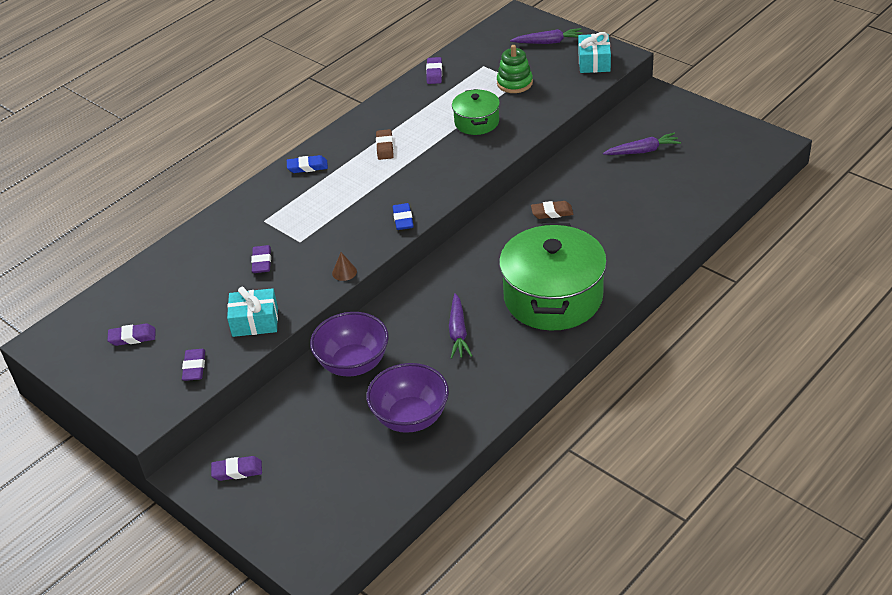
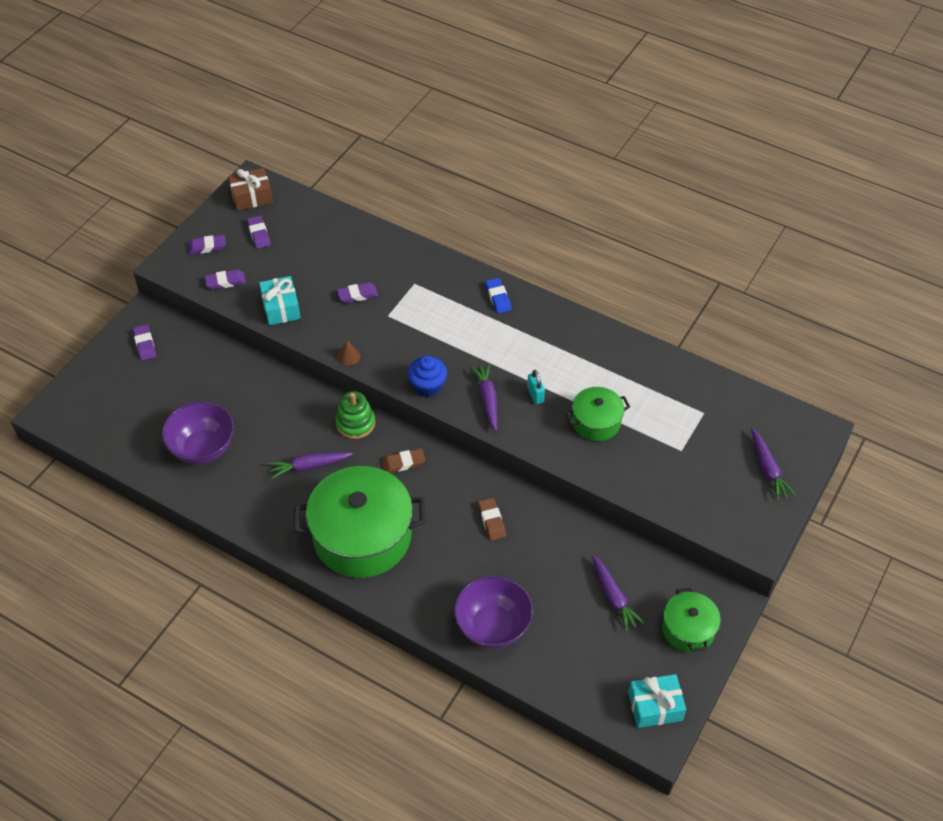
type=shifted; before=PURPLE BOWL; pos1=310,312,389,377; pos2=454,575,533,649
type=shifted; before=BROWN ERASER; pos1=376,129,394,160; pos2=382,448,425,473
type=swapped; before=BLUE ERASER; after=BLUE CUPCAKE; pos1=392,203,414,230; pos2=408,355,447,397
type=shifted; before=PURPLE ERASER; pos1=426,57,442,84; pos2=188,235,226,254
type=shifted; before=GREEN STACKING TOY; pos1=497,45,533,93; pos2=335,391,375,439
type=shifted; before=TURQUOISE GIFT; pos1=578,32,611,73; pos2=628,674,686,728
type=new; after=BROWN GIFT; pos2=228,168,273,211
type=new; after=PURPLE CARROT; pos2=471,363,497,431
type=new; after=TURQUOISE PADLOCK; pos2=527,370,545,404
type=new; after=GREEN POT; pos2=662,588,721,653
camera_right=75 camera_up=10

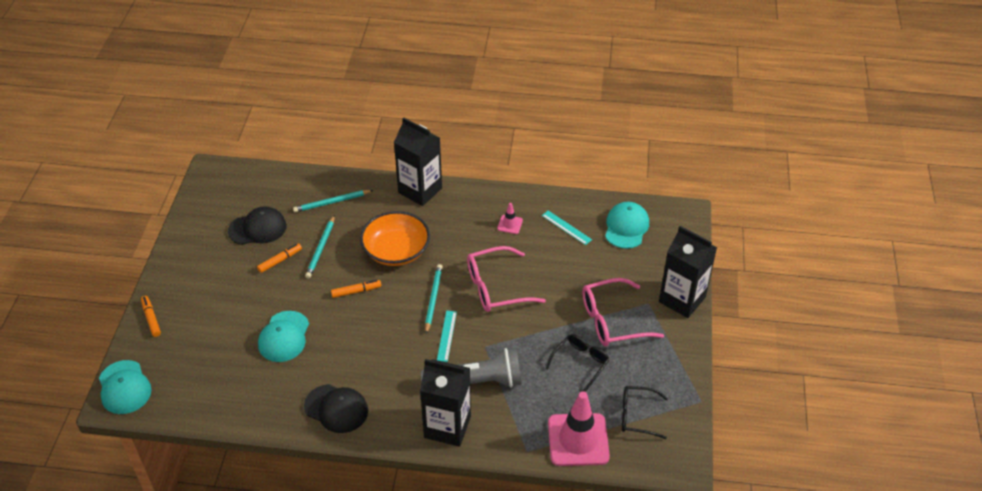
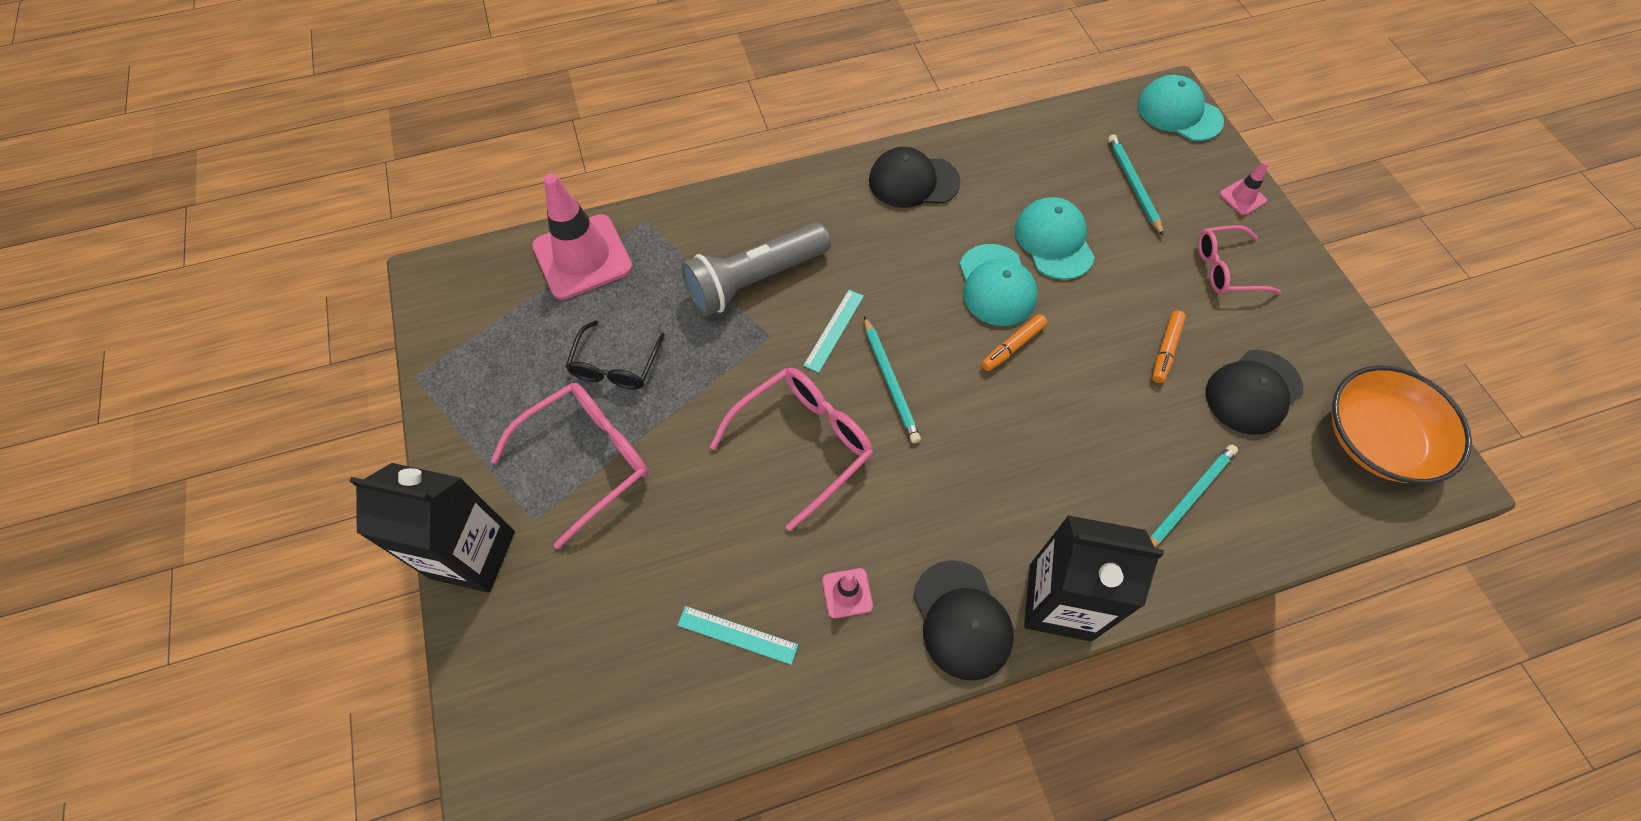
type=swapped; before=ORANGE MARKER; after=PINK TRAFFIC CONE; pos1=141,296,161,337; pos2=1219,161,1268,215
type=shifted; before=TURQUOISE PENCIL; pos1=305,215,335,278; pos2=1108,134,1164,236
type=shifted; before=ORANGE BOWL; pos1=360,211,430,266; pos2=1332,365,1472,484
type=gone; before=BLACK CARTON; pos1=420,359,471,447
type=rotated; before=TURQUOISE RULER; pos1=437,310,457,362; pos2=803,290,864,373; turn=45
type=shifted; before=TURQUOISE CAP; pos1=605,202,649,249; pos2=959,244,1038,326
type=gone; before=BLACK GLASSES; pos1=622,386,668,439
type=new; after=BLACK CAP; pos2=913,560,1014,681
type=new; after=PINK GLASSES; pos2=1198,225,1281,294
camera_right=155 camera_up=15

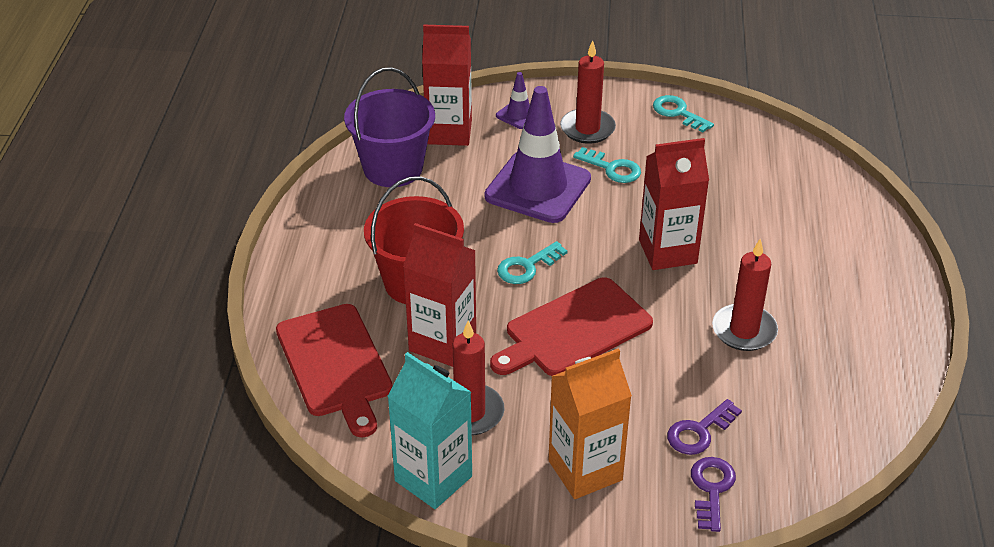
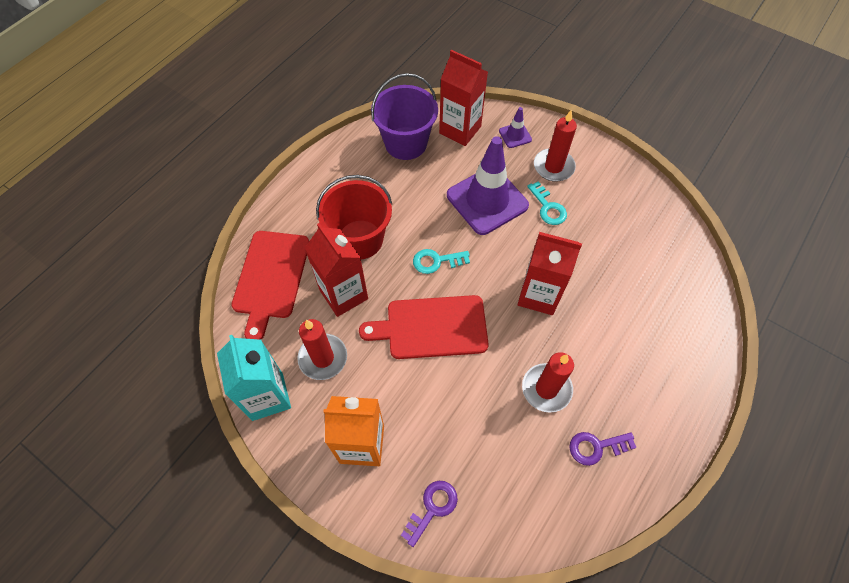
type=gone; before=TURQUOISE KEY; pos1=653,95,714,132
type=shifted; before=PURPLE KEY; pos1=667,399,742,455; pos2=569,432,637,466
camera_right=30 camera_up=20

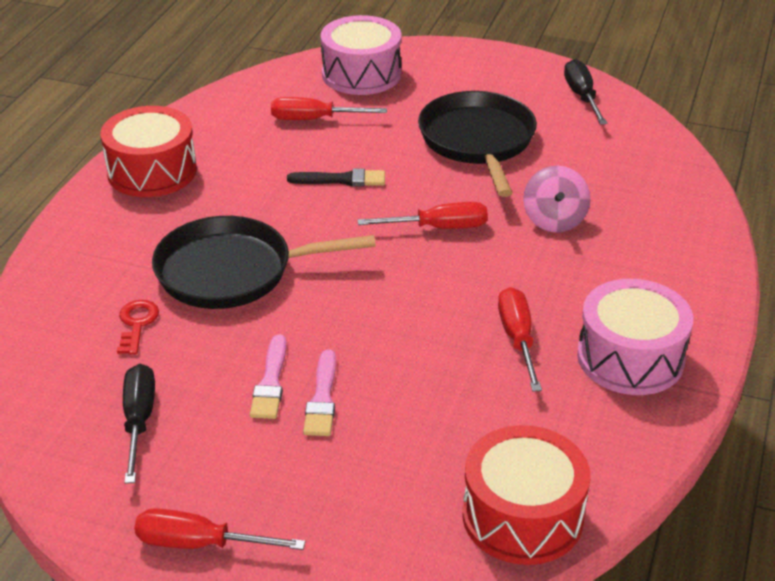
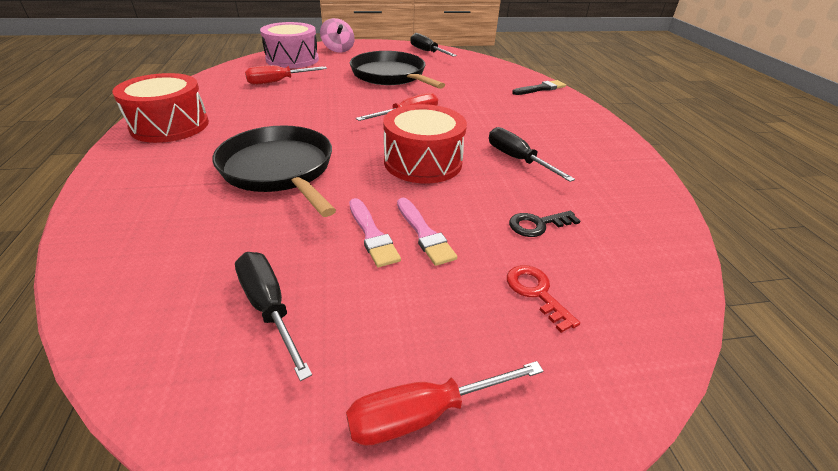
type=shifted; before=RED KEY; pos1=117,300,159,355; pos2=507,265,580,333
type=rotated; before=BLACK PAN; pos1=152,216,376,309; pos2=212,125,336,217; turn=90
type=shifted; before=BLACK BRUSH; pos1=287,169,385,187; pos2=512,80,566,95
type=shifted; before=RED DRUM; pos1=462,425,591,565; pos2=383,104,467,183
type=repainted; before=RED SCREWDRIVER; after=BLACK SCREWDRIVER; pos1=498,287,542,392; pos2=489,127,575,182
type=shifted; before=PINK SPINNING TOP; pos1=523,166,591,233; pos2=320,18,355,53
type=gone; before=PINK DRUM; pos1=577,279,693,395
type=new; after=BLACK KEY; pos2=509,211,580,237
camera_right=-30 camera_up=0

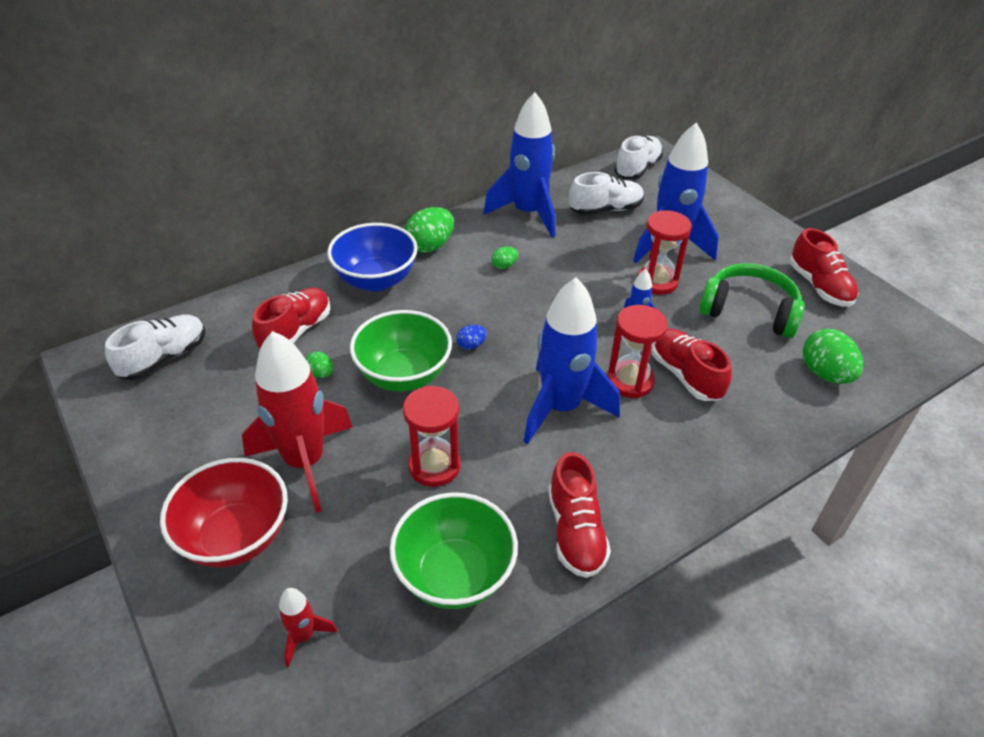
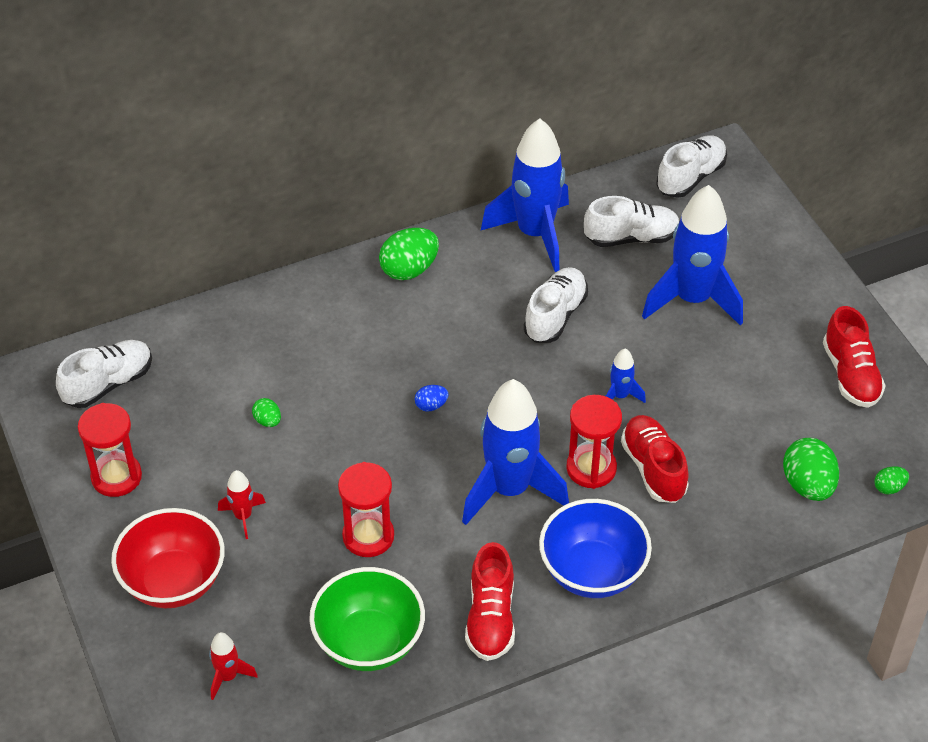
type=scaled; before=RED ROCKET; pos1=242,331,353,512; pos2=218,470,266,539; scale=0.44
type=gone; before=RED SHOE; pos1=252,287,331,348
type=shifted; before=BLUE BOWL; pos1=327,223,418,291; pos2=539,499,652,598
type=gone; before=GREEN BOWL; pos1=350,310,452,392
type=shifted; before=GREEN EGG; pos1=491,247,518,269; pos2=874,466,909,494
type=shifted; before=RED HOURGLASS; pos1=637,210,692,295; pos2=78,403,142,497
type=gone; before=GREEN HEADPHONES; pos1=699,263,805,338
type=new; after=WHITE SHOE; pos2=523,267,588,343
camera_right=10 camera_up=5

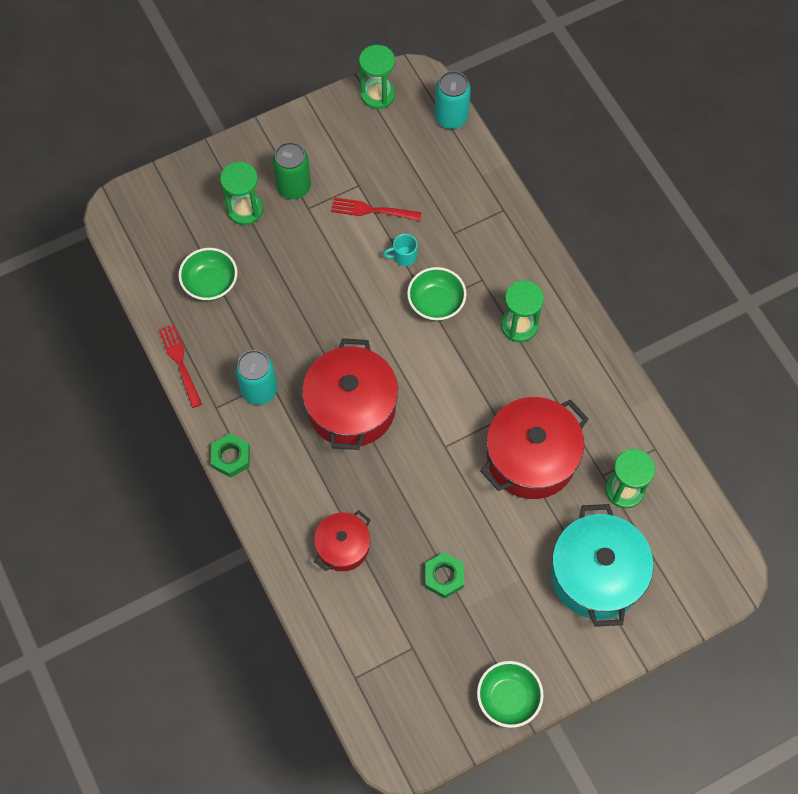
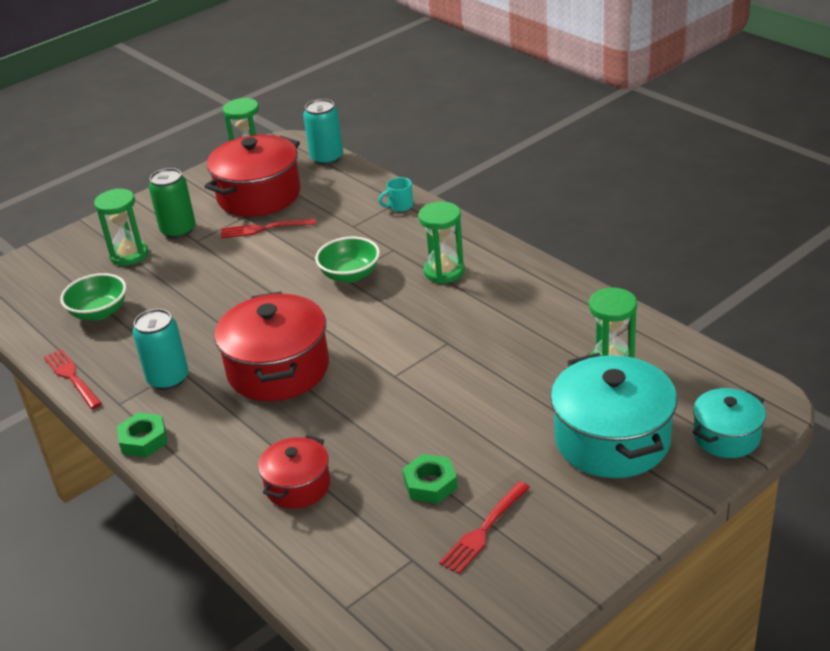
type=shifted; before=TURQUOISE MUG; pos1=383,234,418,266; pos2=379,177,413,212
type=gone; before=GREEN BOWL; pos1=477,661,544,728
type=shifted; before=RED POT; pos1=480,397,589,499; pos2=204,135,301,217
type=new; after=RED FORK; pos2=439,481,530,574
type=new; after=TURQUOISE POT; pos2=693,388,766,458
camera_right=-10 camera_up=-30

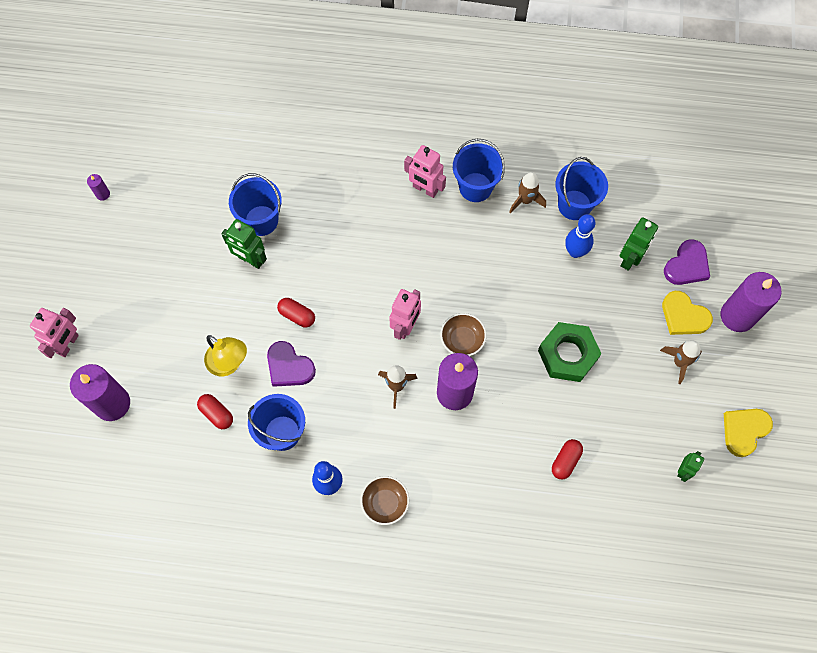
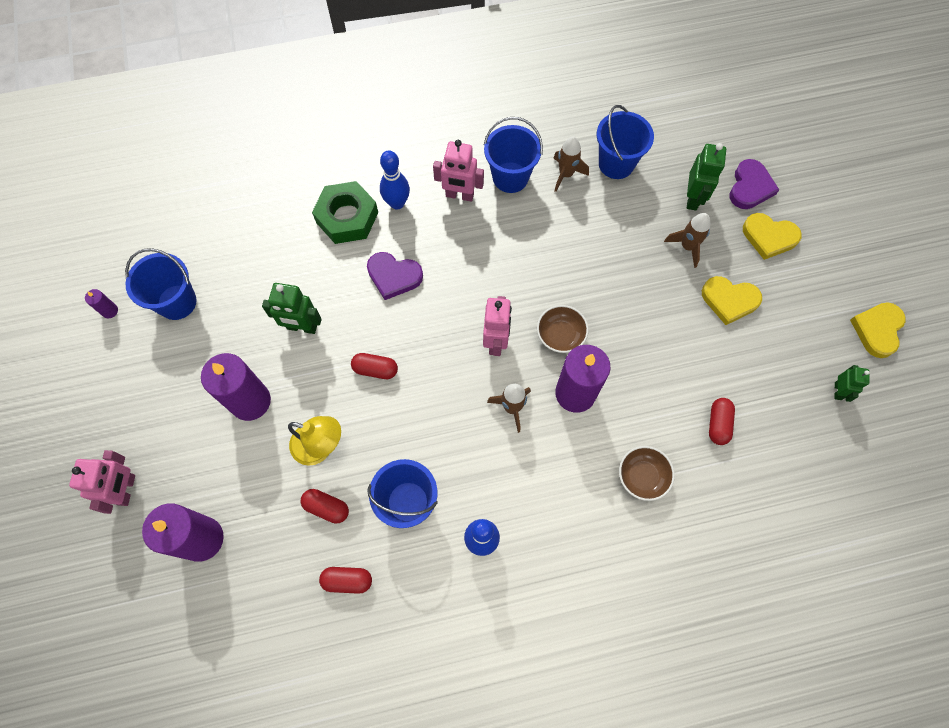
type=shifted; before=BLUE BUCKET; pos1=229,173,282,236; pos2=125,248,197,320
type=shifted; before=PURPLE HEART; pos1=267,341,316,387; pos2=367,252,423,300
type=shifted; before=BROWN BOWL; pos1=360,476,409,525; pos2=619,446,675,501
type=shifted; before=GREEN NUT; pos1=538,322,601,382; pos2=312,181,378,244
type=shifted; before=BLUE BOWLING PIN; pos1=565,214,595,258; pos2=380,150,410,210
type=shifted; before=BROWN ROCKET; pos1=660,341,702,384; pos2=664,213,710,268
type=shifted; before=PURPLE CANDLE; pos1=720,272,781,332; pos2=201,353,271,421
type=new; after=RED CAPSULE; pos2=319,567,372,594
type=new; after=YELLOW HEART; pos2=702,276,762,325
camera_right=-20 camera_up=0

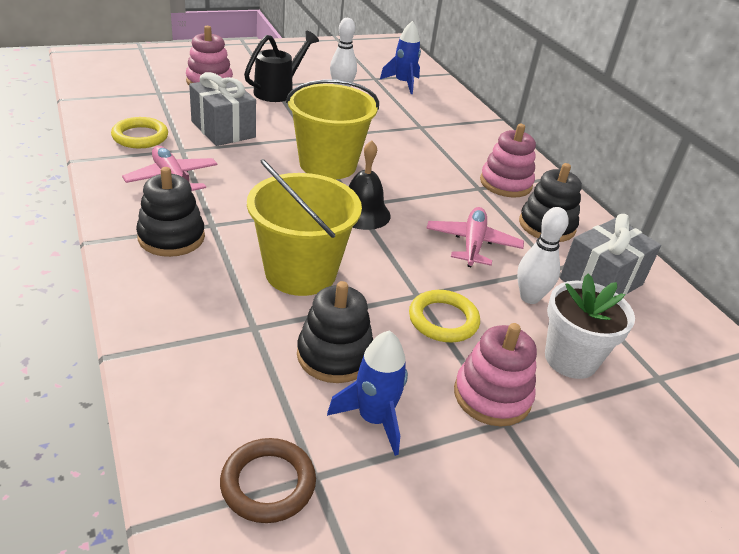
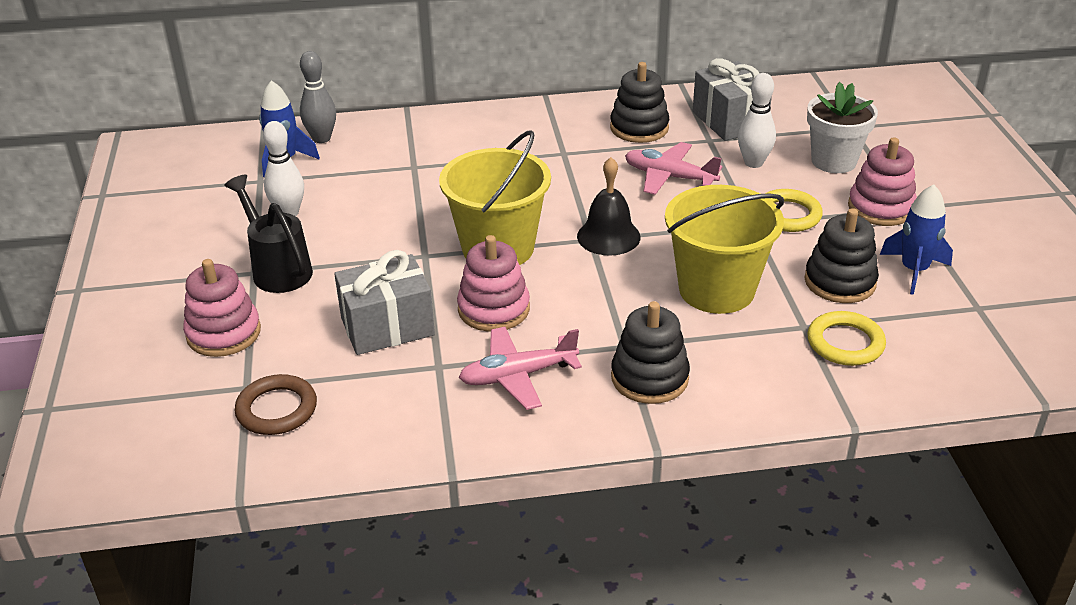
type=shifted; before=YELLOW RING; pos1=111,117,168,148; pos2=807,311,886,366
type=shifted; before=BROWN RING; pos1=220,438,316,523; pos2=235,374,317,435
type=shifted; before=PINK STACKING TOY; pos1=480,124,536,197; pos2=457,235,530,332
type=new; after=GREY BOWLING PIN; pos2=300,51,336,143
camera_right=-70 camera_up=0

